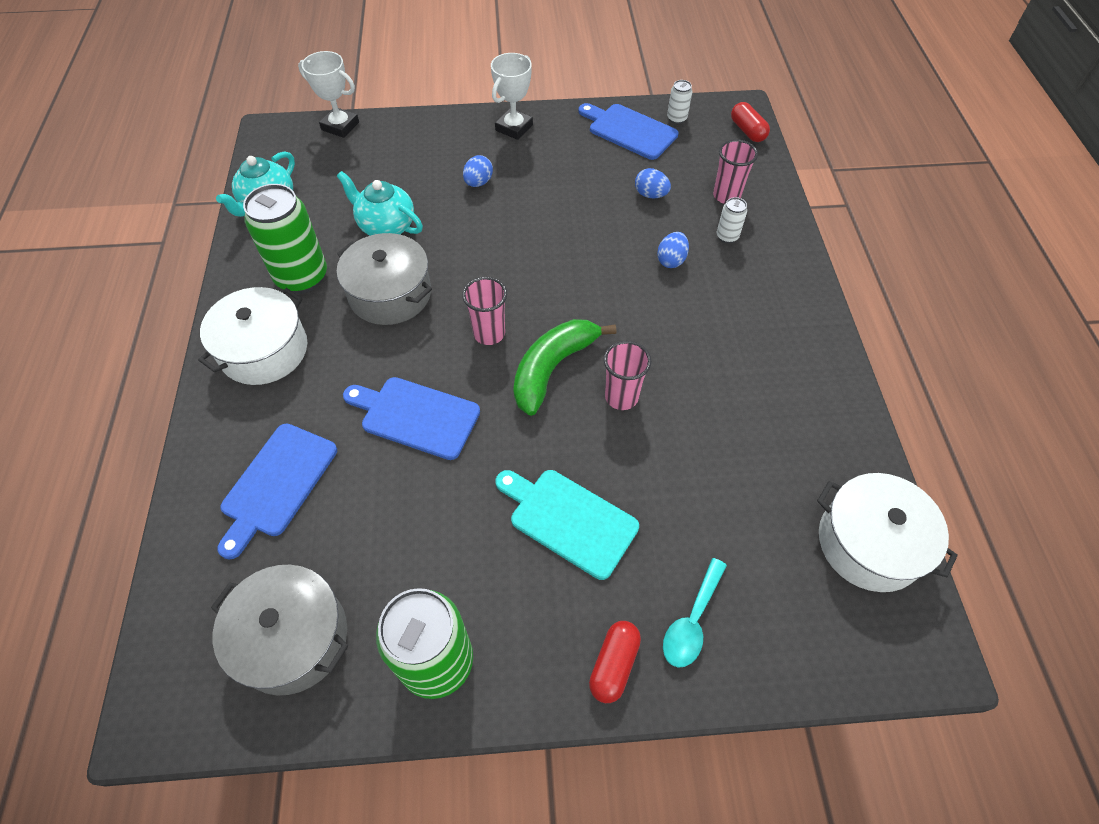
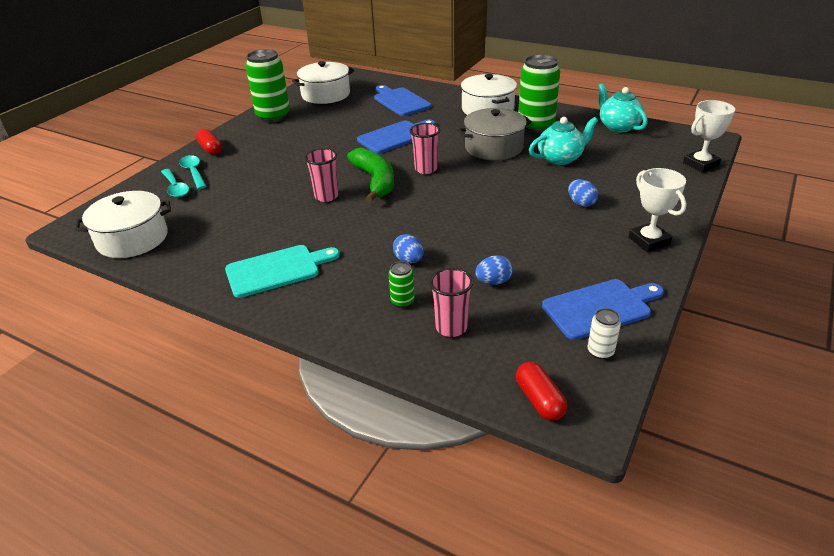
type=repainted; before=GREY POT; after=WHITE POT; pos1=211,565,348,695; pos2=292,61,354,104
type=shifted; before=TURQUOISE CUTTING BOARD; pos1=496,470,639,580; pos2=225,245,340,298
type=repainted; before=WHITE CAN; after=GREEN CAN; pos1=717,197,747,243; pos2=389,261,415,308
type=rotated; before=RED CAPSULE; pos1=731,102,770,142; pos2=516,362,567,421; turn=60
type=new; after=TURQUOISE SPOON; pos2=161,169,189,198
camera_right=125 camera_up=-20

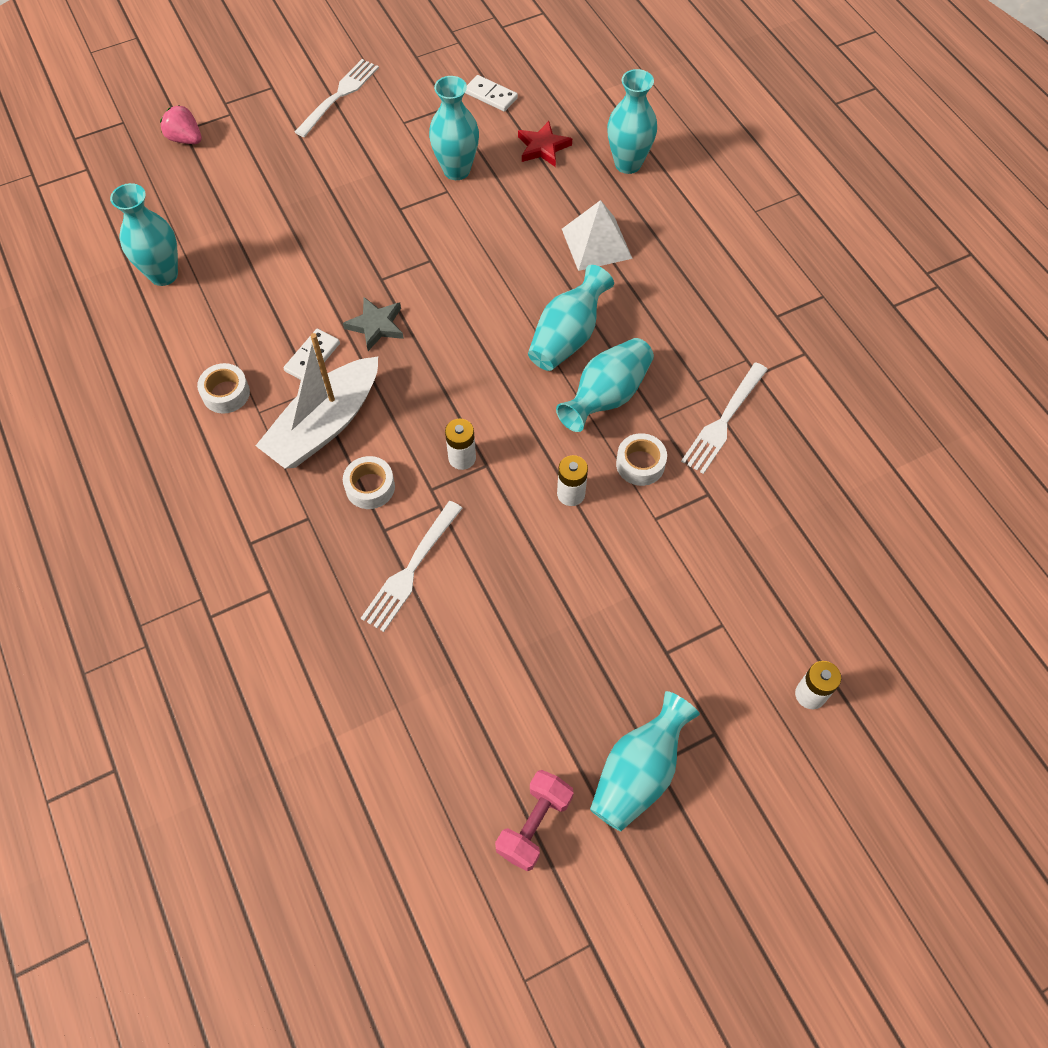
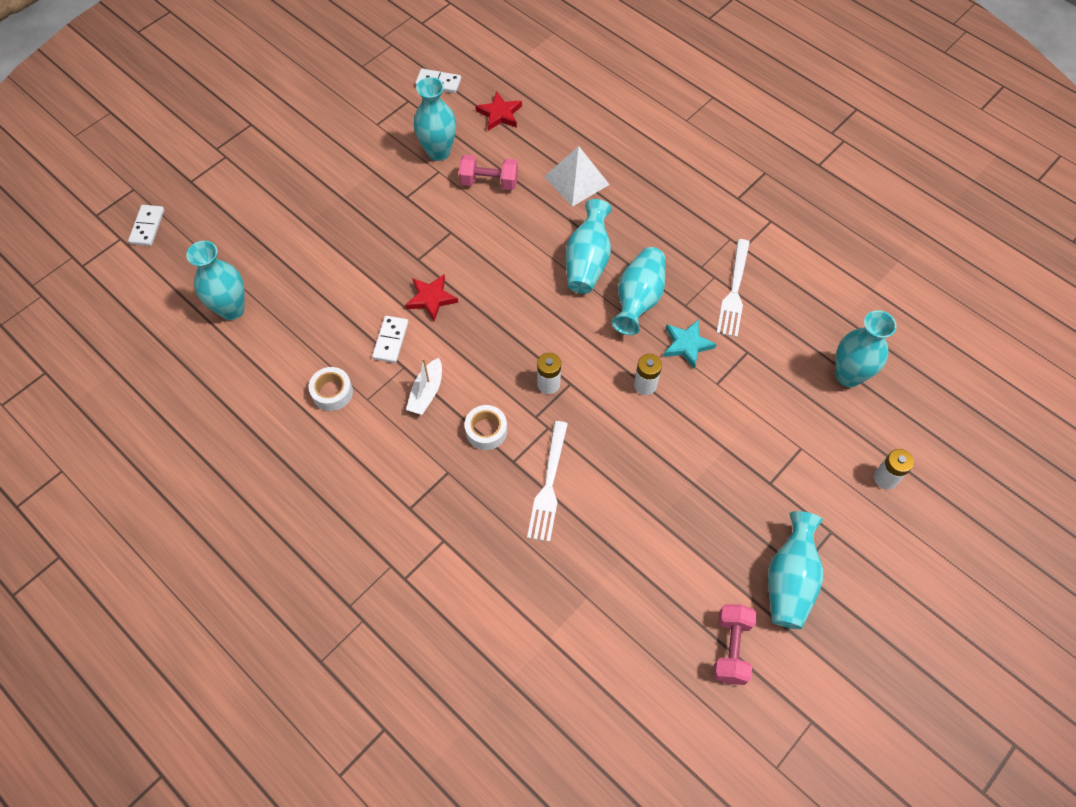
type=gone; before=PINK STRAWBERRY; pos1=160,105,202,144
type=scaled; before=WHITE BOAT; pos1=256,333,378,469; pos2=406,358,442,415; scale=0.5
type=gone; before=WHITE FORK; pos1=295,59,379,137
type=repainted; before=GREY STAR; after=RED STAR; pos1=343,297,404,351; pos2=405,275,458,321
type=shifted; before=TURQUOISE VASE; pos1=607,69,657,174; pos2=835,310,897,387
type=swapped; before=WHITE TAPE; after=TURQUOISE STAR; pos1=616,433,667,486; pos2=663,319,717,369
type=new; after=WHITE DOMINO; pos2=128,205,164,246
type=new; after=PINK DUMBBELL; pos2=459,154,518,190
camera_right=-20 camera_up=0

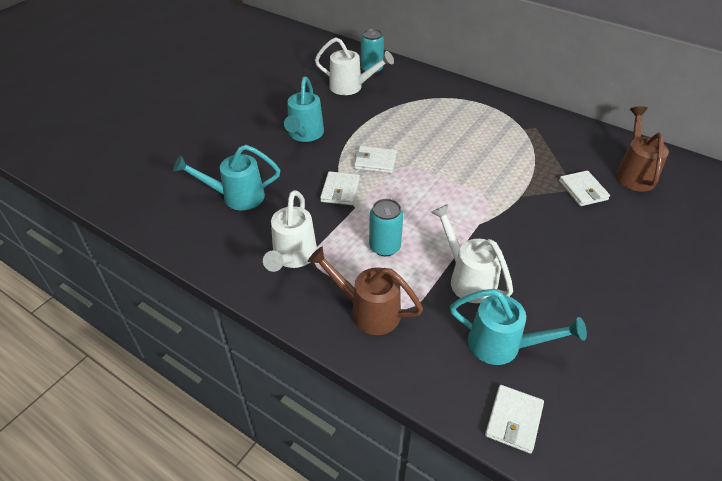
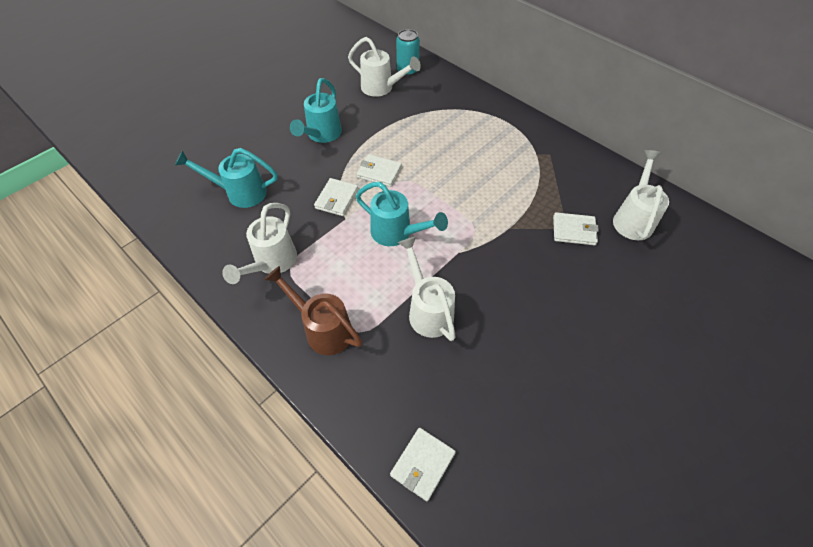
type=gone; before=TURQUOISE CAN; pos1=369,199,403,256
type=shifted; before=TURQUOISE WATERING CAN; pos1=450,289,587,365; pos2=356,182,448,246
type=rotated; before=WHITE WALLET; pos1=559,170,610,206; pos2=553,212,599,245; turn=-75
type=repainted; before=BROWN WATERING CAN; after=WHITE WATERING CAN; pos1=615,106,669,192; pos2=613,150,669,240
camera_right=10 camera_up=10

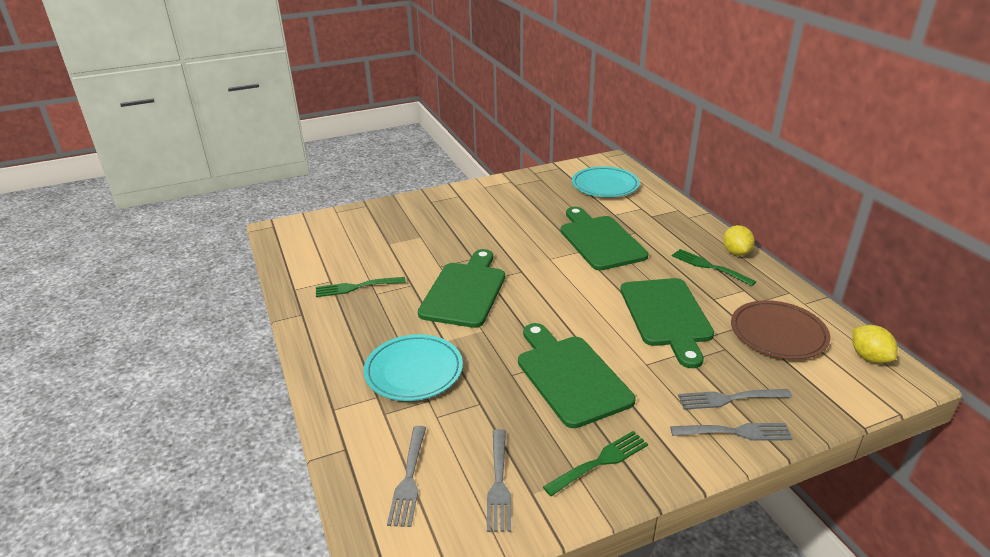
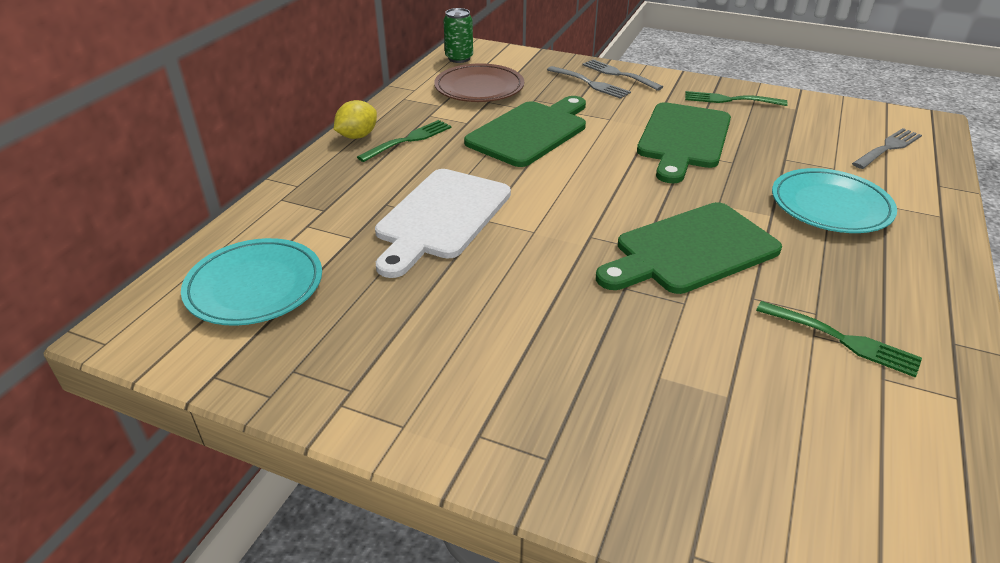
type=gone; before=GREY FORK; pos1=487,429,511,532
type=repainted; before=GREEN CUTTING BOARD; after=WHITE CUTTING BOARD; pos1=561,207,648,270; pos2=375,169,511,278
type=rotated; before=GREEN FORK; pos1=672,249,756,286; pos2=357,120,451,162; turn=-135
type=swapped; before=YELLOW LEMON; after=GREEN CAN; pos1=852,325,898,363; pos2=443,8,473,63
camera_right=-135 camera_up=5

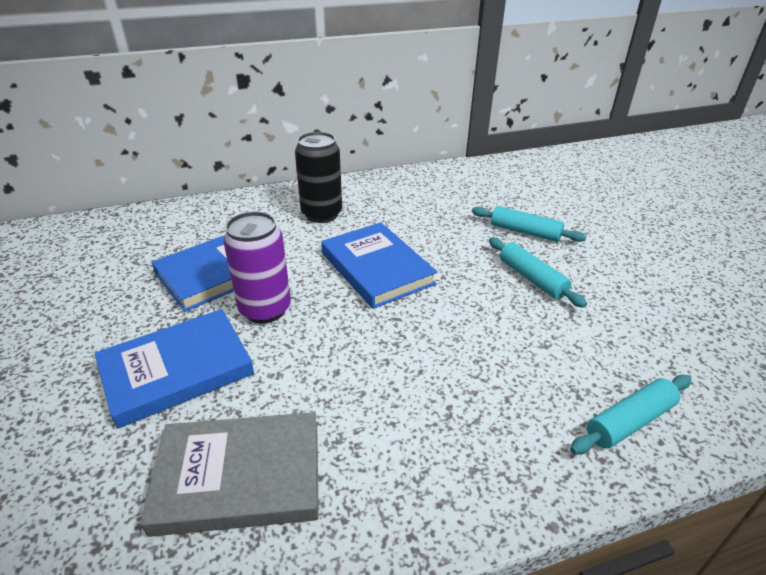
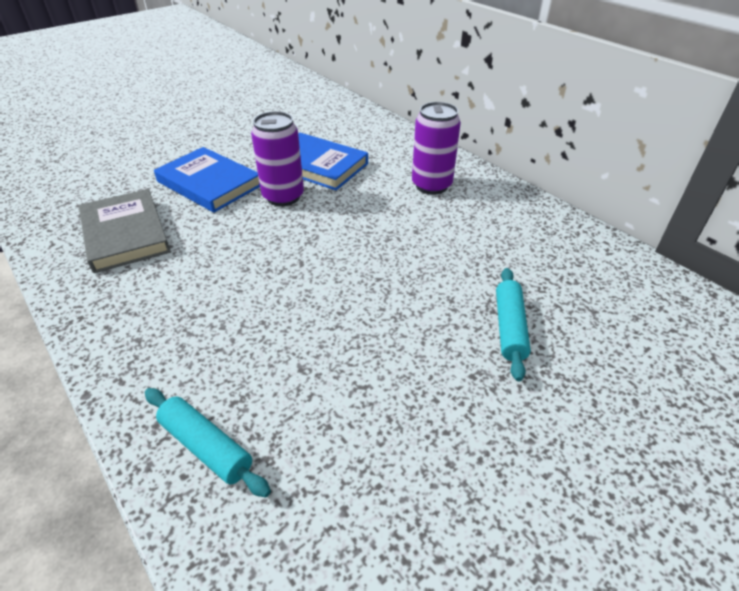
type=repainted; before=BLACK CAN; after=PURPLE CAN; pos1=295,132,342,223; pos2=412,102,461,195
type=gone; before=BLUE BOOK; pos1=321,222,437,309
type=gone; before=TURQUOISE ROLLING PIN; pos1=489,237,587,308
camera_right=70 camera_up=5

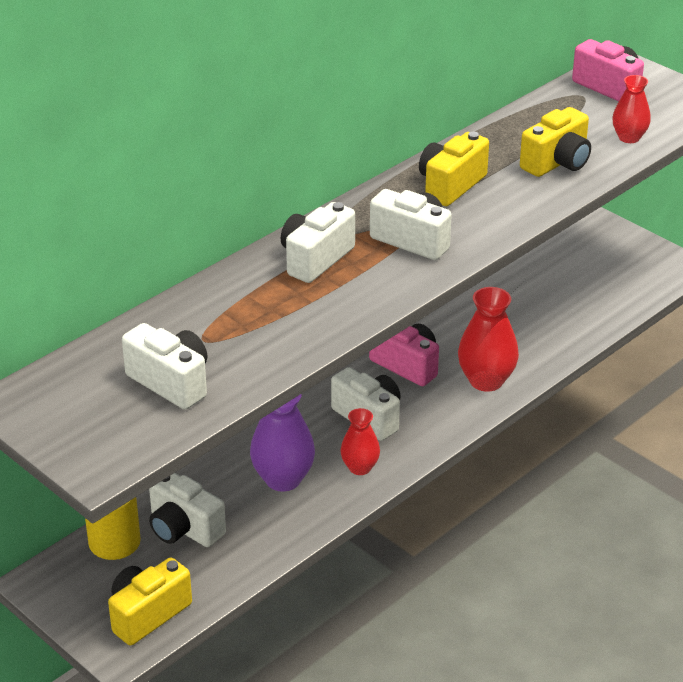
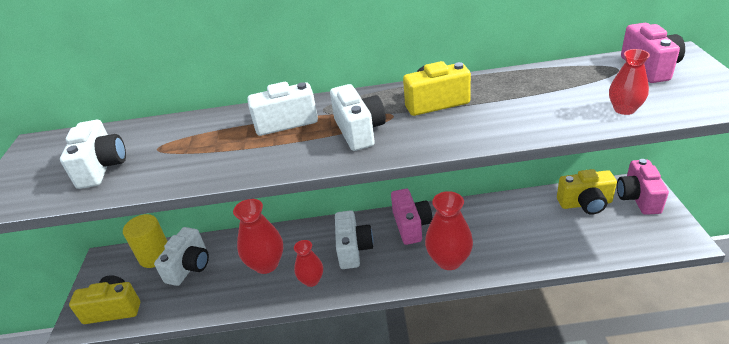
type=rotated; before=WHITE CAMERA; pos1=149,473,226,547; pos2=154,227,209,286; turn=-150
type=repainted; before=PURPLE VASE; after=RED VASE; pos1=250,394,315,492; pos2=233,199,283,274
type=shifted; before=YELLOW CAMERA; pos1=520,107,591,177; pos2=557,169,617,215
type=new; after=PINK CAMERA; pos2=617,159,669,215
camera_right=45 camera_up=0

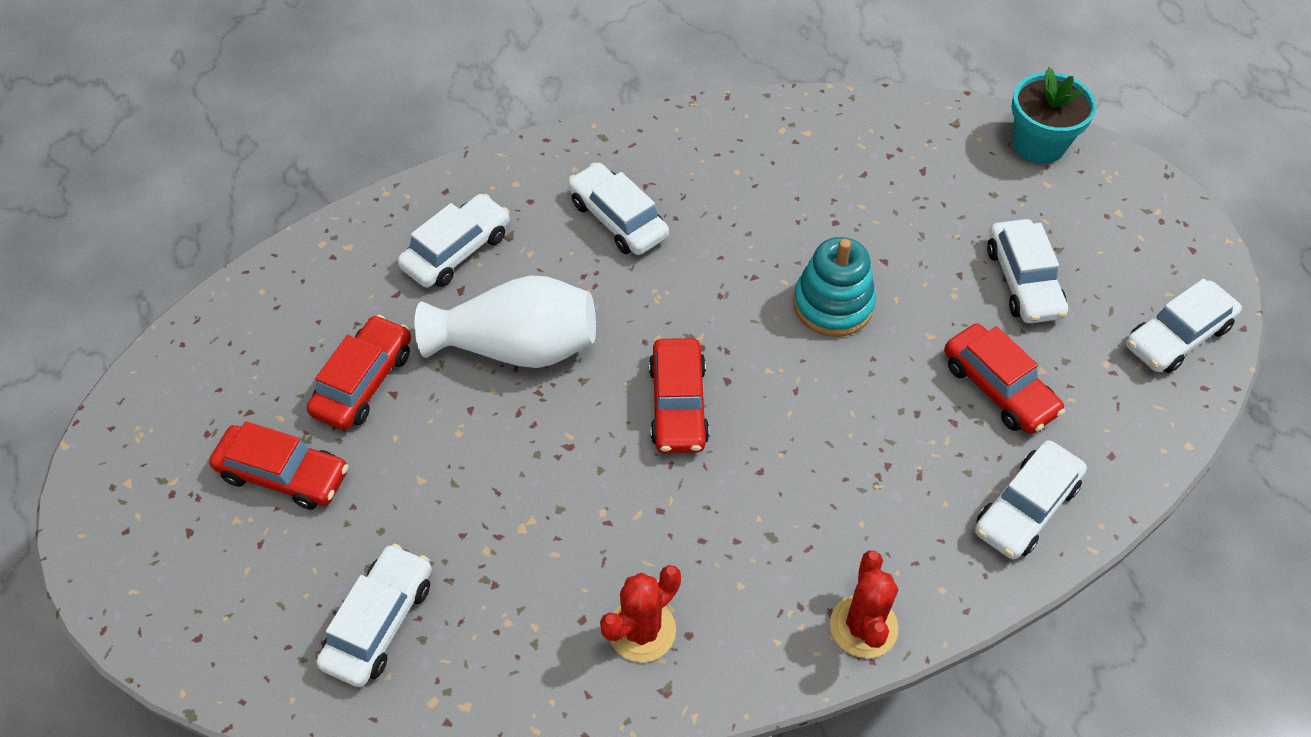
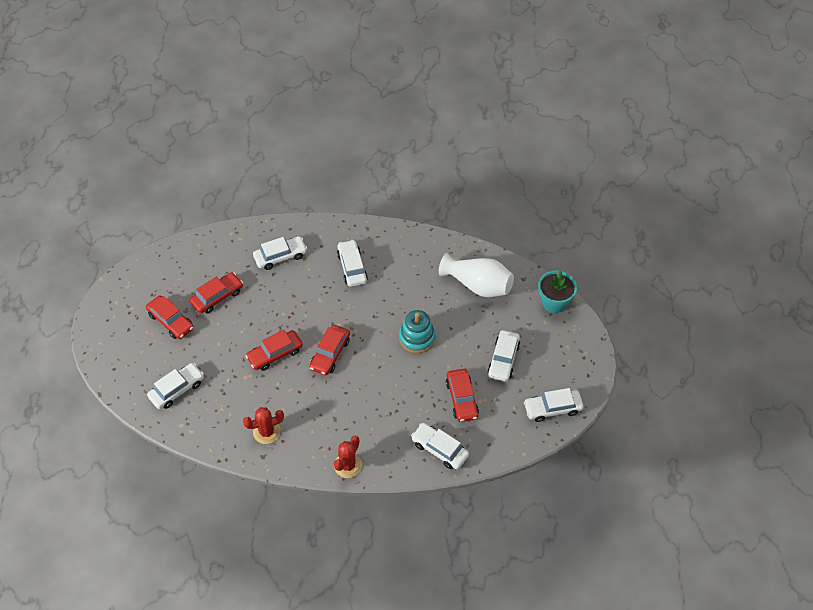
type=shifted; before=WHITE VASE; pos1=415,275,596,368; pos2=439,253,514,297
type=rotated; before=WHITE CAR; pos1=975,440,1087,559; pos2=411,423,469,469; turn=60
type=new; after=RED CAR; pos2=246,330,303,371
camera_right=25 camera_up=0

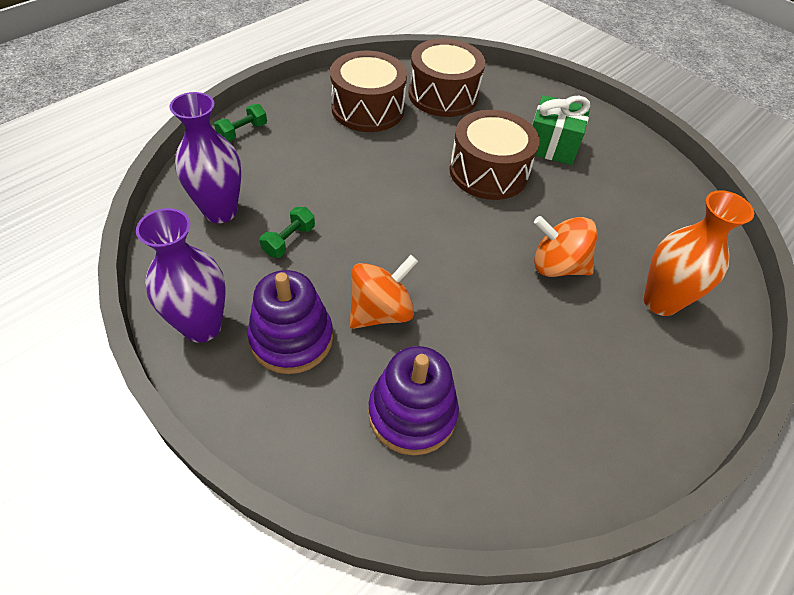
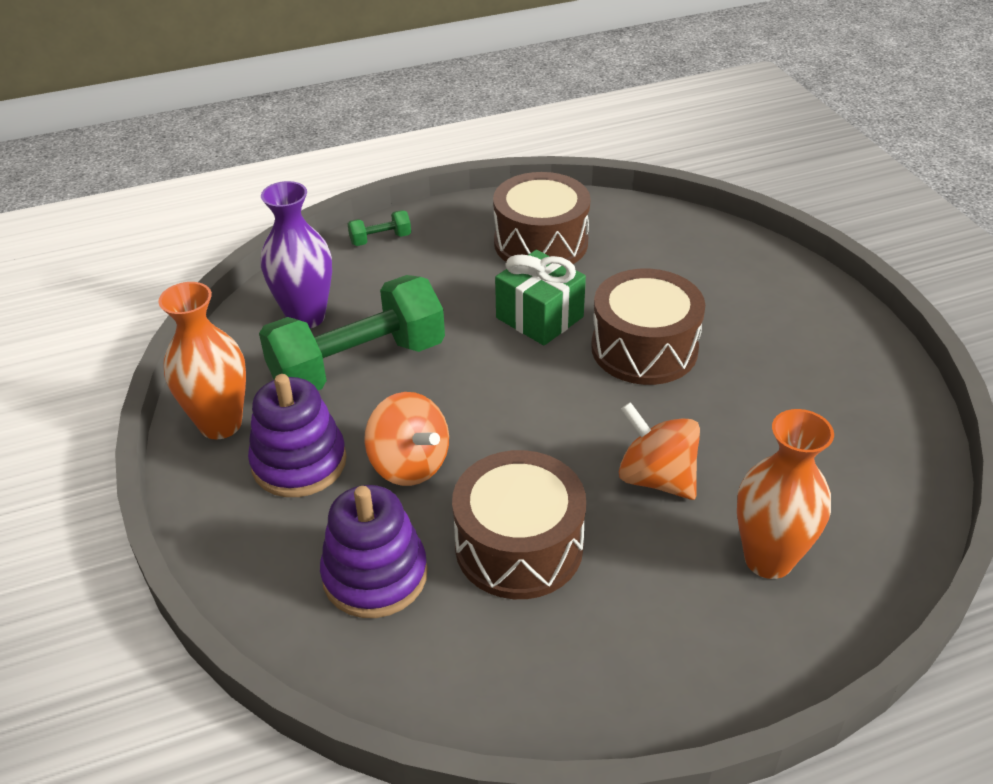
type=repainted; before=PURPLE VASE; after=ORANGE VASE; pos1=136,208,226,343; pos2=158,282,246,439
type=scaled; before=GREEN DUMBBELL; pos1=260,207,315,258; pos2=259,275,445,390; scale=2.48
type=rotated; before=ORANGE SPINNING TOP; pos1=350,255,418,329; pos2=364,392,449,486; turn=60
type=shifted; before=BROWN DRUM; pos1=408,39,485,117; pos2=452,450,586,599
type=shifted; before=GREEN GIFT; pos1=532,95,590,165; pos2=495,250,586,345
camera_right=30 camera_up=-10

